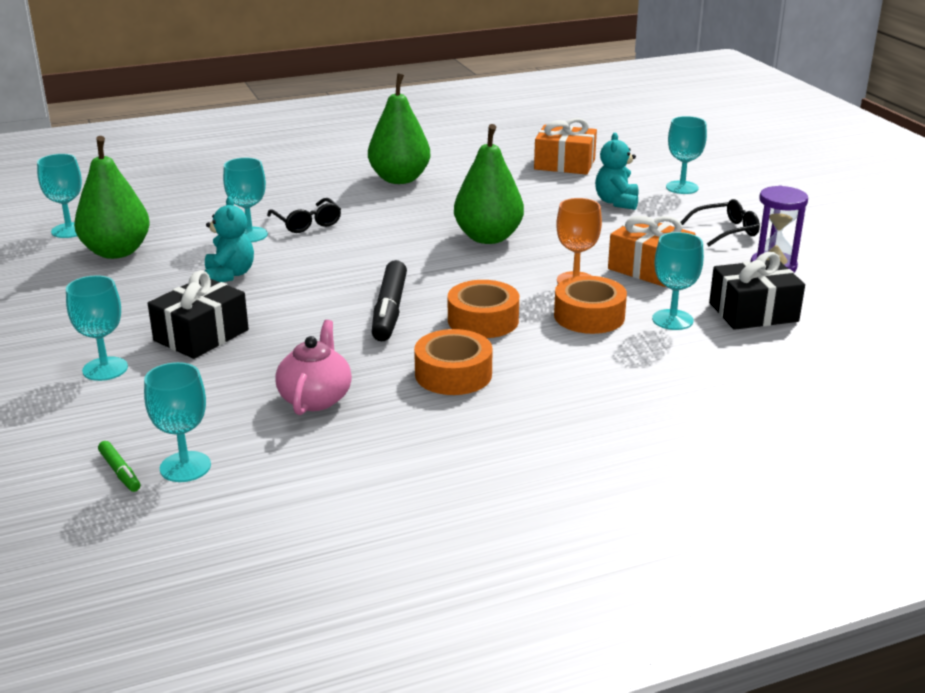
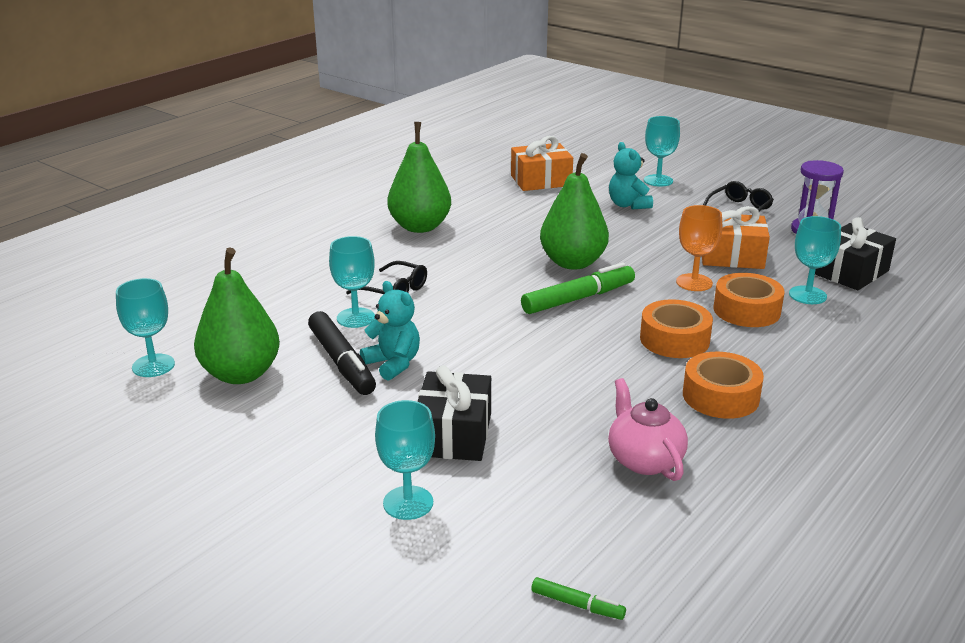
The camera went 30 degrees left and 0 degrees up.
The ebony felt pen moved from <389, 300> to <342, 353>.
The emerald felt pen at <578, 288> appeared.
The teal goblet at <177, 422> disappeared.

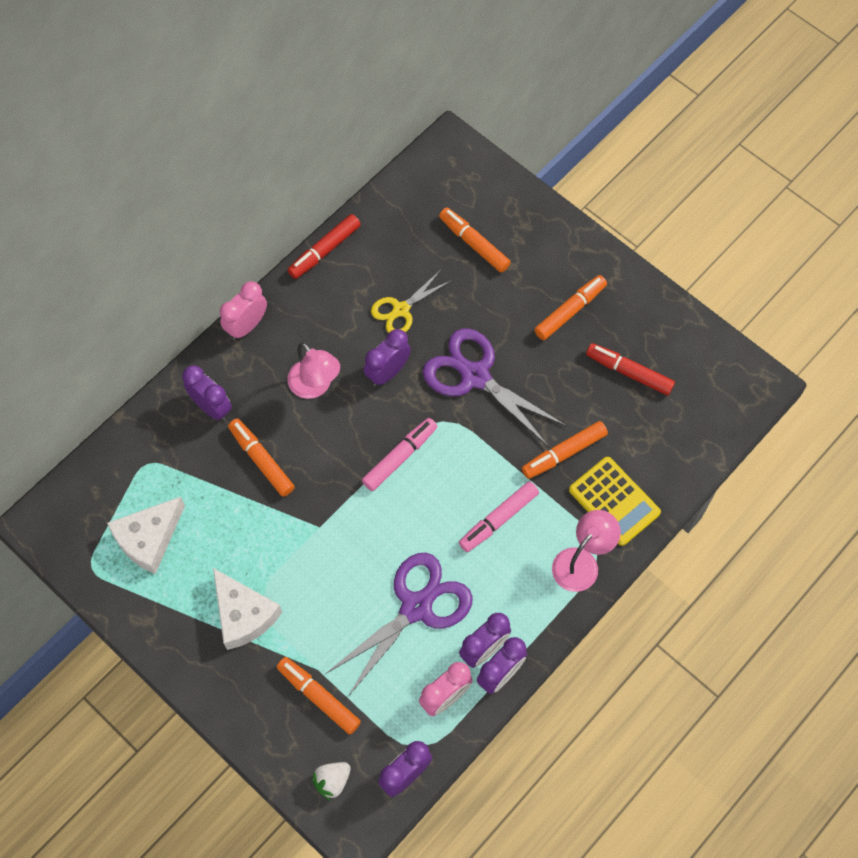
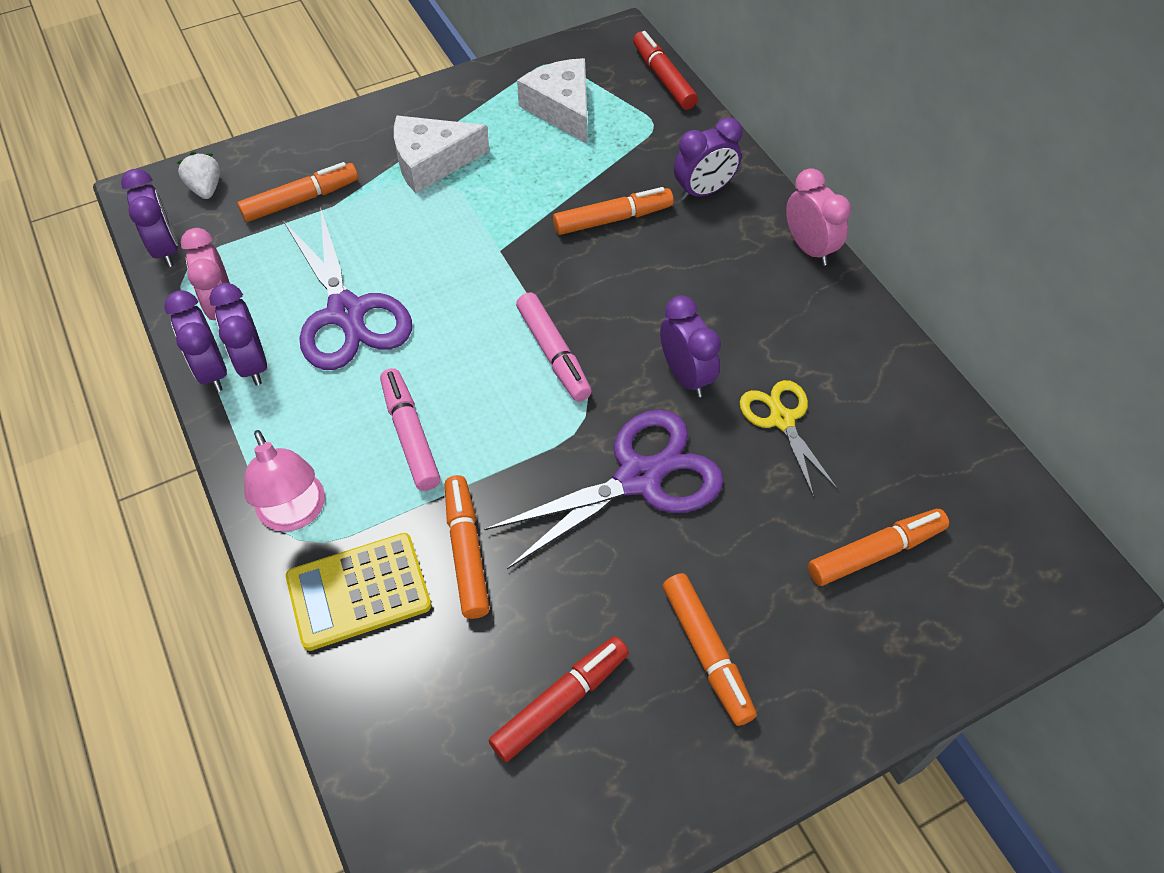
The camera went 110 degrees right and 10 degrees down.
The crimson felt pen moved from <324, 246> to <665, 70>.
The rose-pink desk lamp at <314, 370> disappeared.

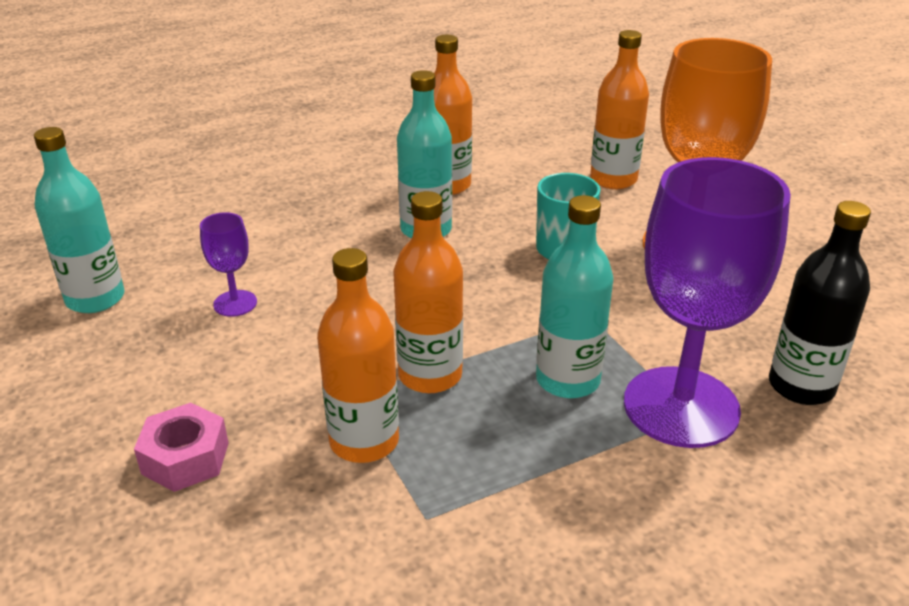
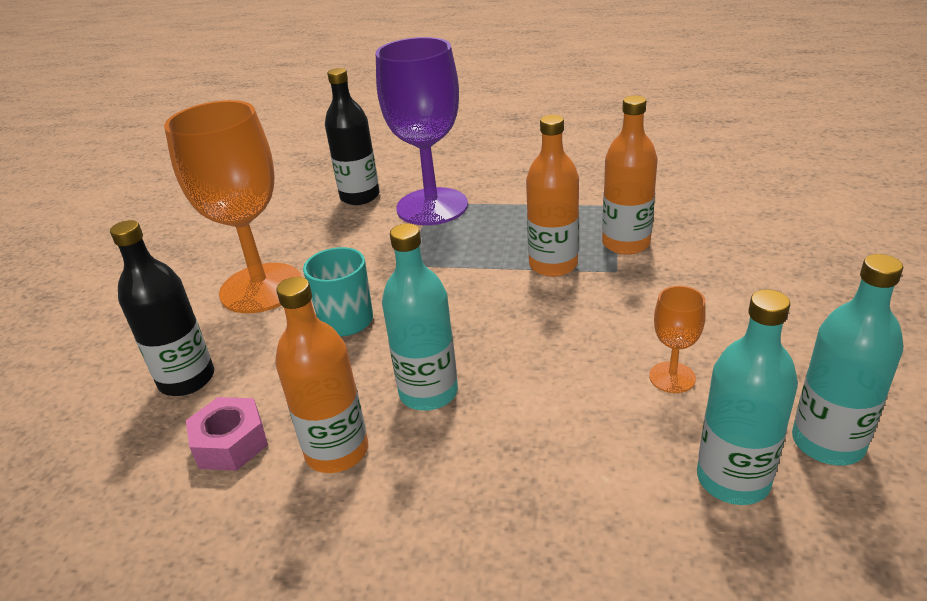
The camera went 140 degrees left and 0 degrees up.
The orange-coloured flask at <619, 109> became the ebony flask at <162, 308>.
The rose-pink nut moved from <181, 447> to <227, 434>.
The purple goblet at <228, 264> became the orange-coloured goblet at <677, 339>.
The teal flask moved from <575, 296> to <747, 397>.

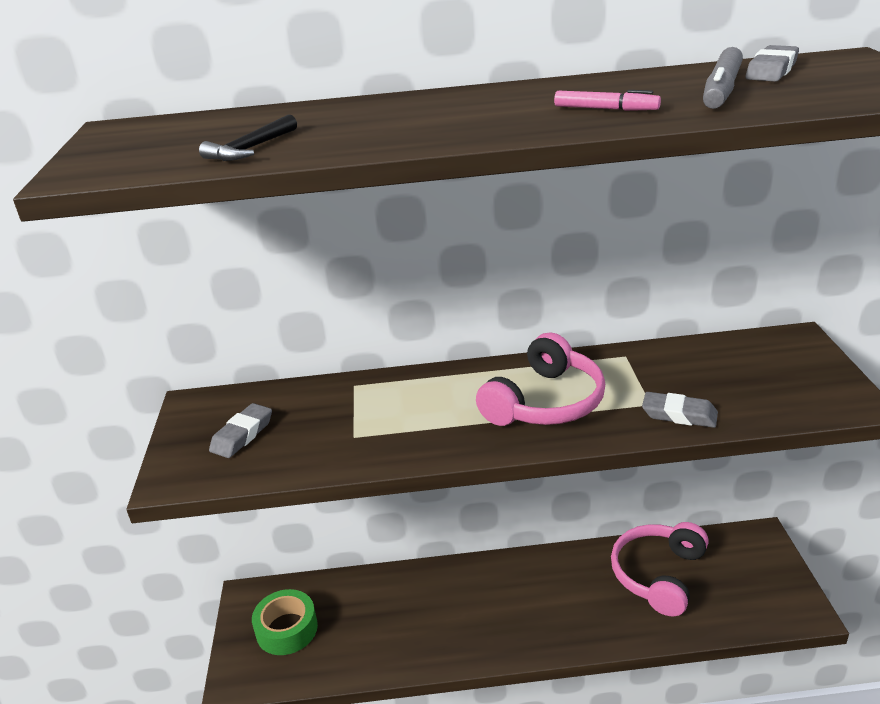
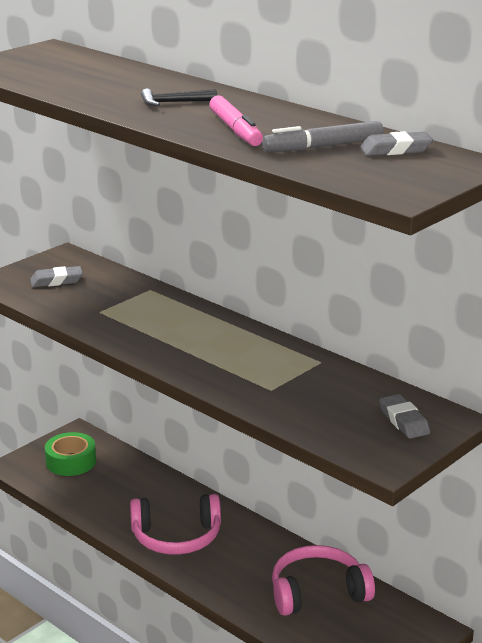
The camera went 45 degrees right and 5 degrees down.
The rose-pink headset moved from <540, 379> to <175, 524>.
The ebony claw hammer moved from <248, 138> to <179, 97>.
The rose-pink felt pen at <607, 100> changed to 1.55 times the size.
The gray eraser moved from <680, 410> to <404, 416>.

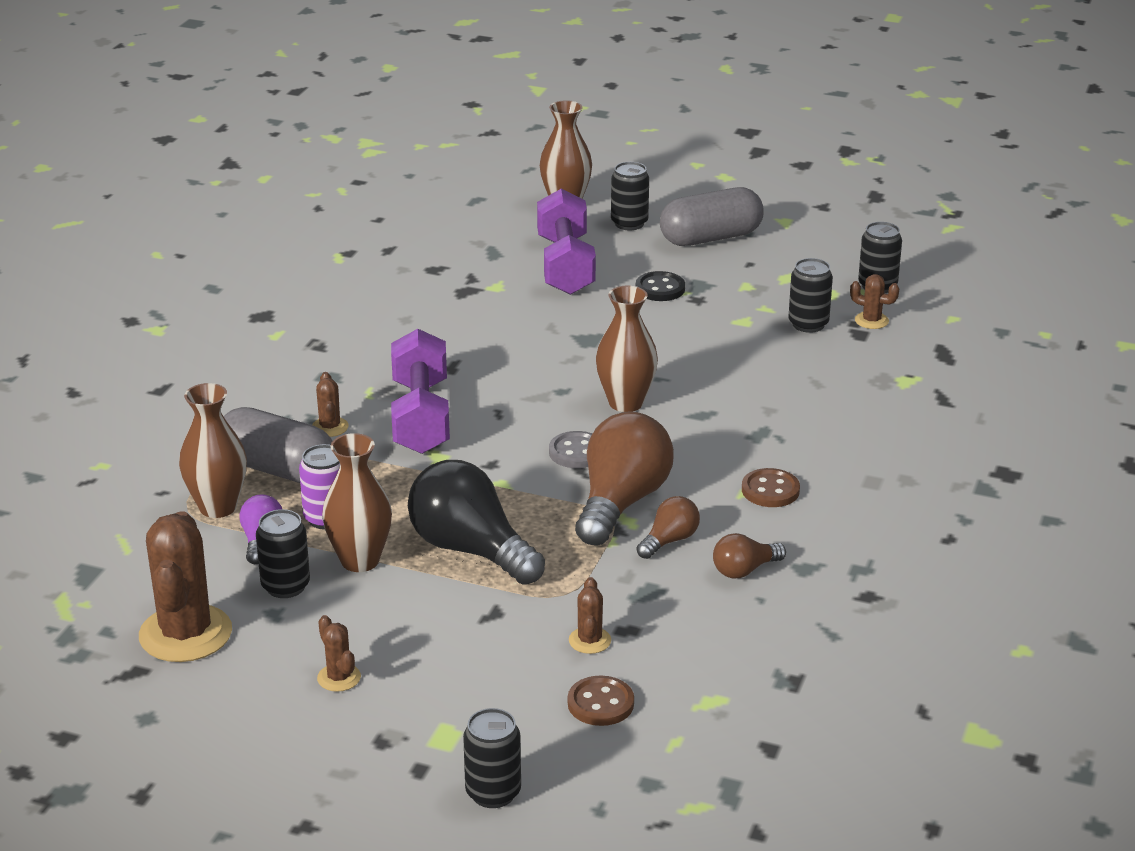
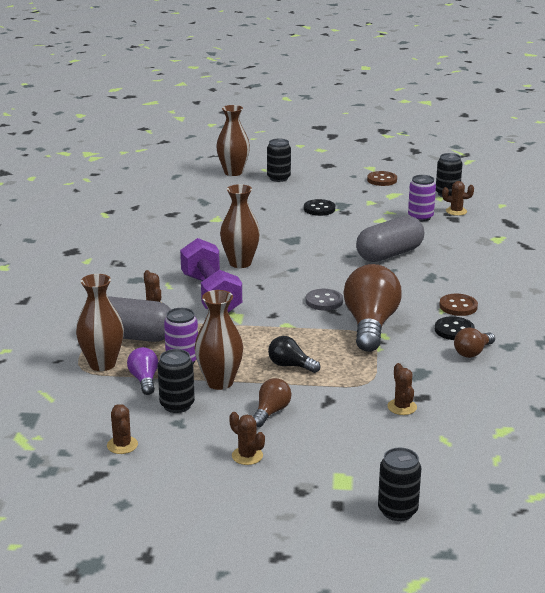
The camera went 15 degrees left and 5 degrees down.
The russet saguaro cactus at <185, 586> changed to 0.46 times the size.
The russet flower vase moved from <627, 349> to <240, 226>.
The russet light bulb moved from <668, 527> to <272, 402>.
The ebony light bulb at <476, 522> changed to 0.49 times the size.
The gray capsule moved from <712, 216> to <390, 239>.
The russet shirt button moved from <601, 701> to <382, 178>.
The ebony tin at <811, 295> became the purple tin at <422, 198>.
The ebony shirt button at <455, 328> appeared.
The purple free weight at <566, 242> disappeared.

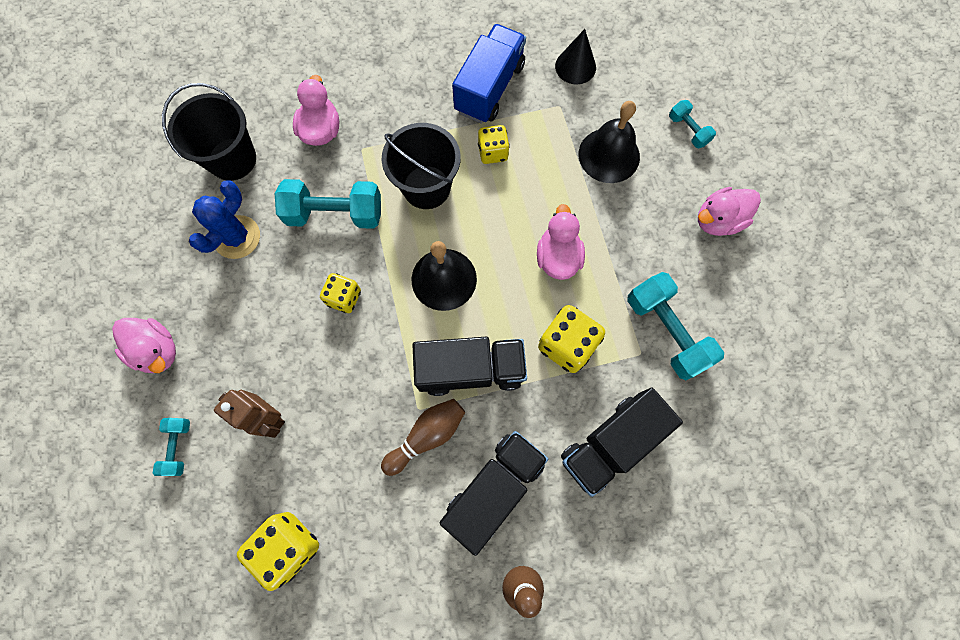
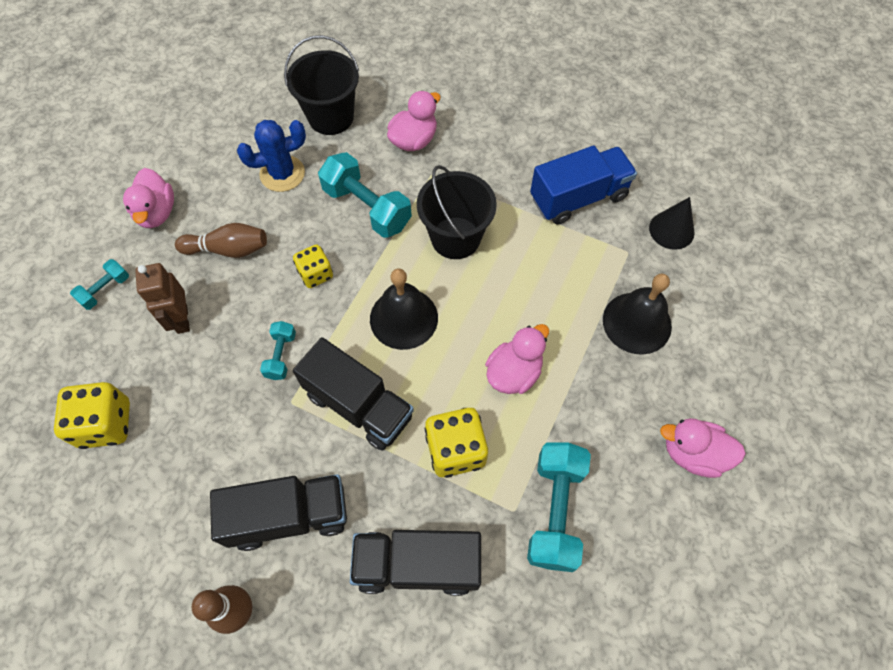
The camera went 40 degrees right and 10 degrees down.
The russet skittle moved from <423, 437> to <221, 240>.
The teal free weight moved from <692, 124> to <278, 350>.
The yellow game die at <494, 144> disappeared.

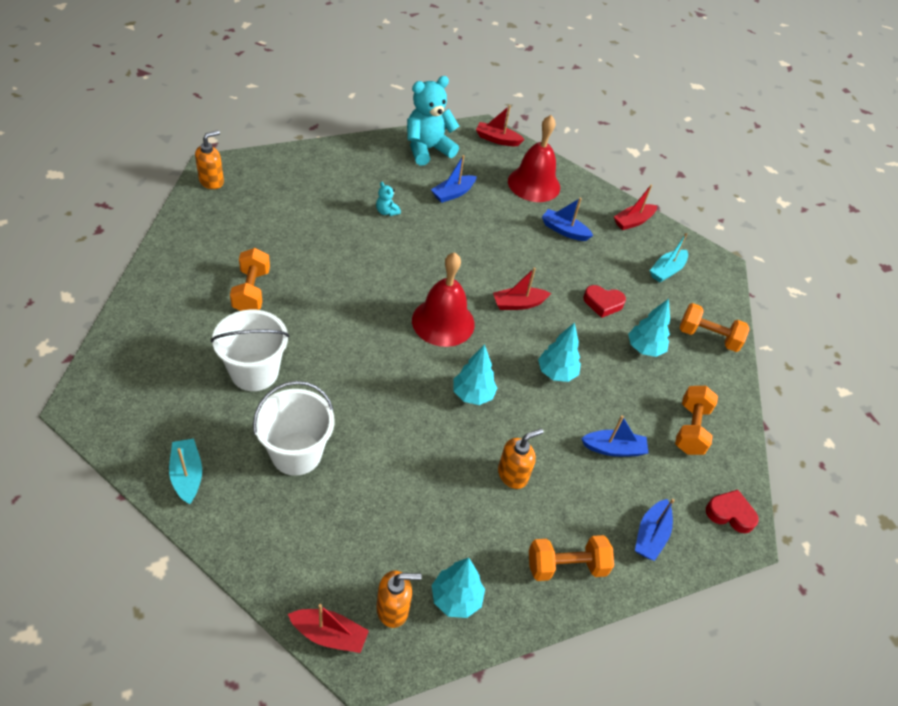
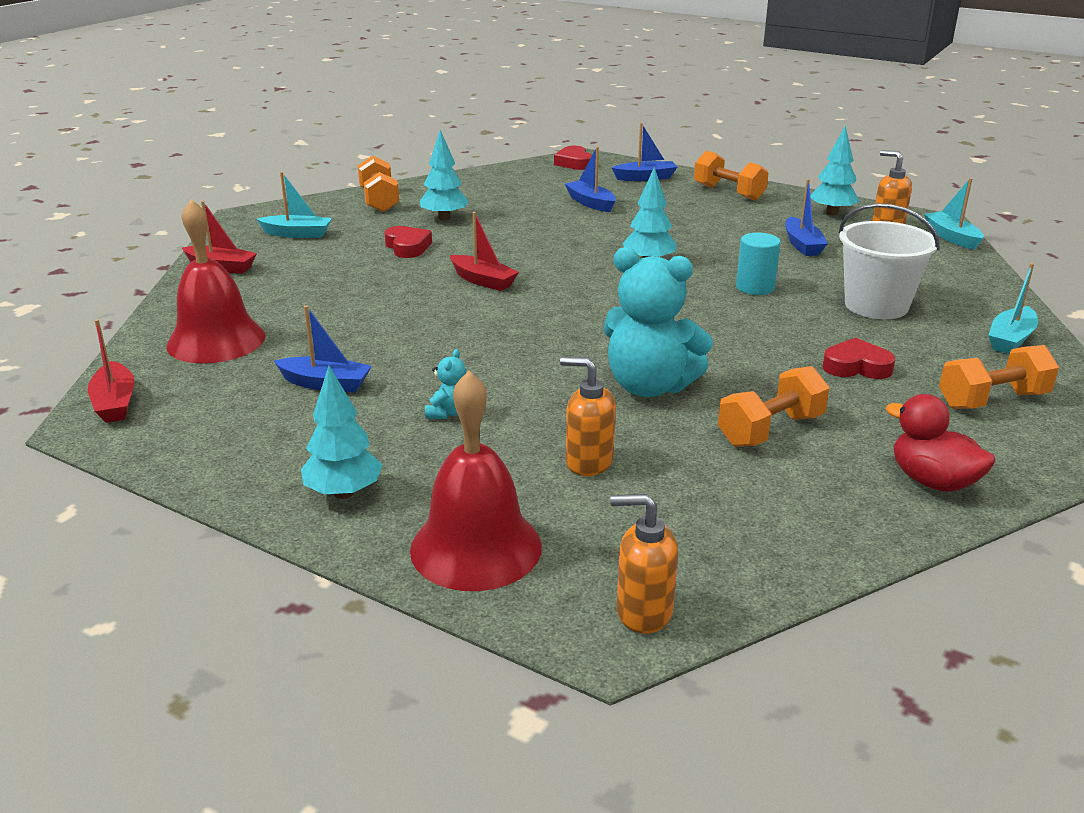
The camera went 120 degrees left and 20 degrees down.
The teal fir tree moved from <559, 352> to <342, 432>.
The crimson hand bell moved from <443, 299> to <476, 481>.
The orange-coloured soap dispenser moved from <521, 458> to <588, 416>.
The teal teddy moved from <433, 120> to <658, 322>.
The teal cylinder at <758, 263> appeared.
The blue sailboat moved from <568, 219> to <806, 217>.
The white bucket at <250, 350> was replaced by the crimson heart at <858, 358>.
The crimson rubber duck at <940, 443> appeared.
The crimson sailboat at <328, 628> became the teal sailboat at <954, 214>.
The orange-coloured free weight moved from <696, 420> to <999, 377>.

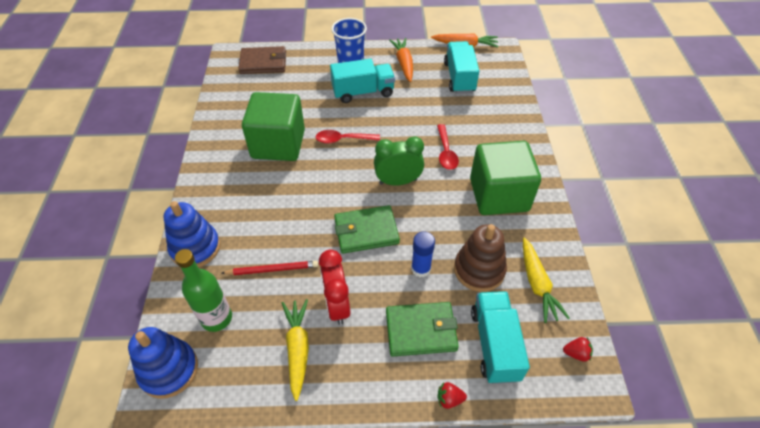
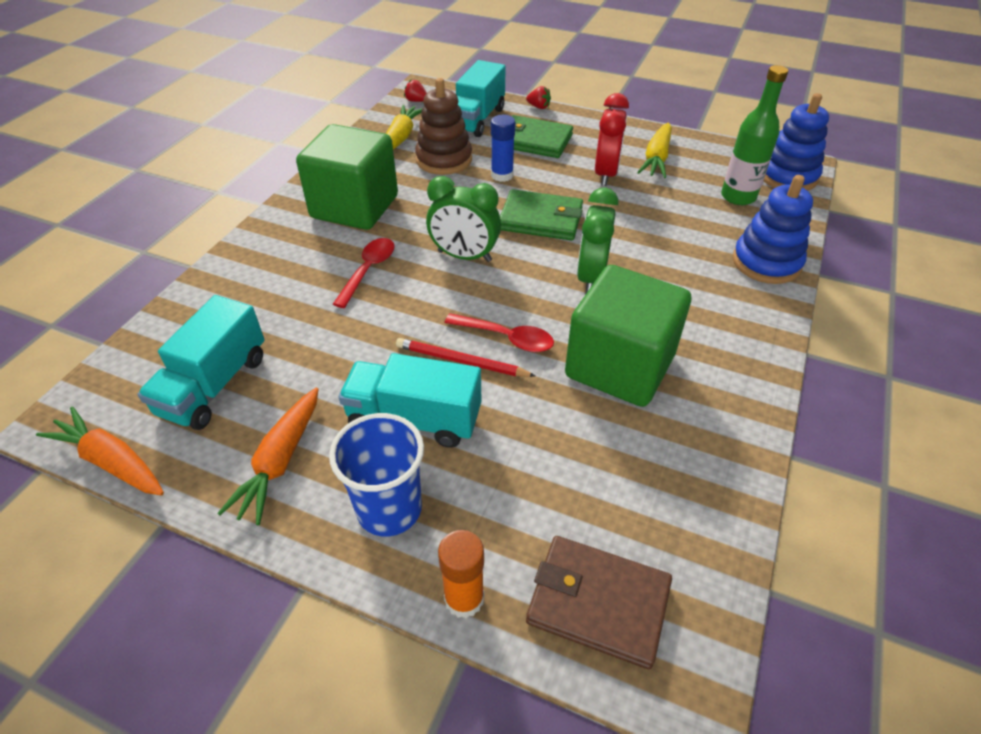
The camera went 155 degrees left and 5 degrees down.
The crimson lead pencil moved from <270, 268> to <466, 357>.
The orange-coloured stick of glue at <461, 574> appeared.
The emerald clock at <598, 240> appeared.

